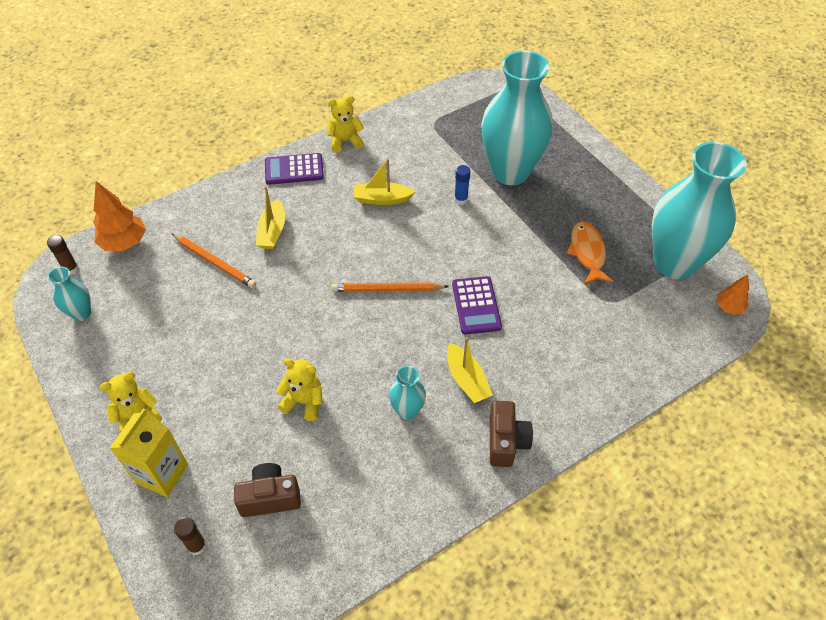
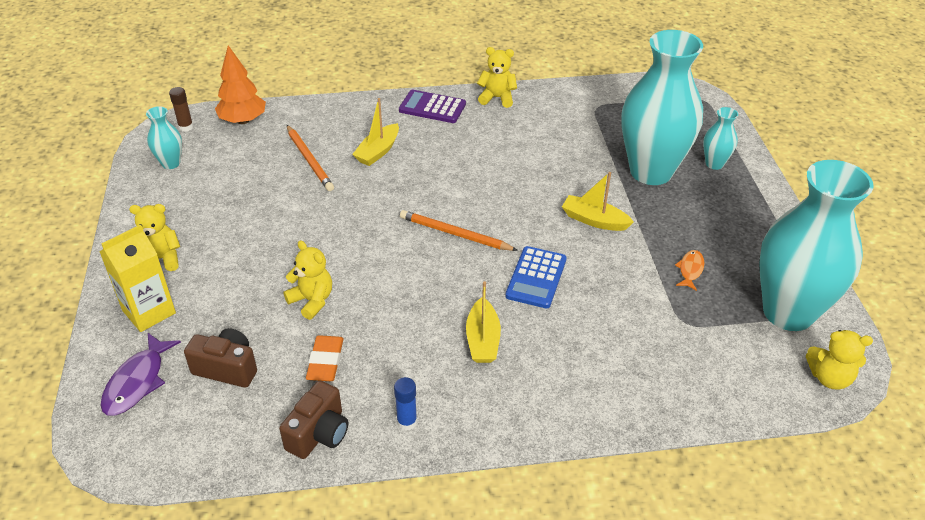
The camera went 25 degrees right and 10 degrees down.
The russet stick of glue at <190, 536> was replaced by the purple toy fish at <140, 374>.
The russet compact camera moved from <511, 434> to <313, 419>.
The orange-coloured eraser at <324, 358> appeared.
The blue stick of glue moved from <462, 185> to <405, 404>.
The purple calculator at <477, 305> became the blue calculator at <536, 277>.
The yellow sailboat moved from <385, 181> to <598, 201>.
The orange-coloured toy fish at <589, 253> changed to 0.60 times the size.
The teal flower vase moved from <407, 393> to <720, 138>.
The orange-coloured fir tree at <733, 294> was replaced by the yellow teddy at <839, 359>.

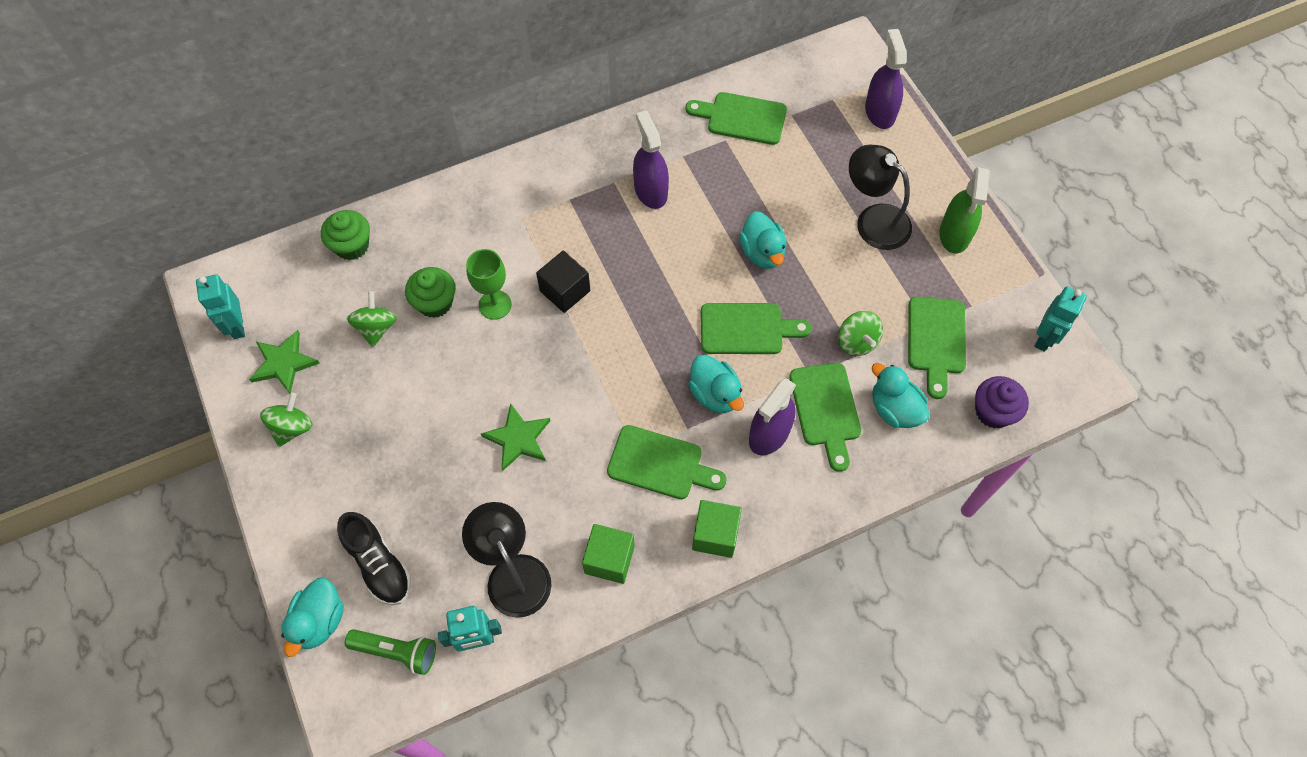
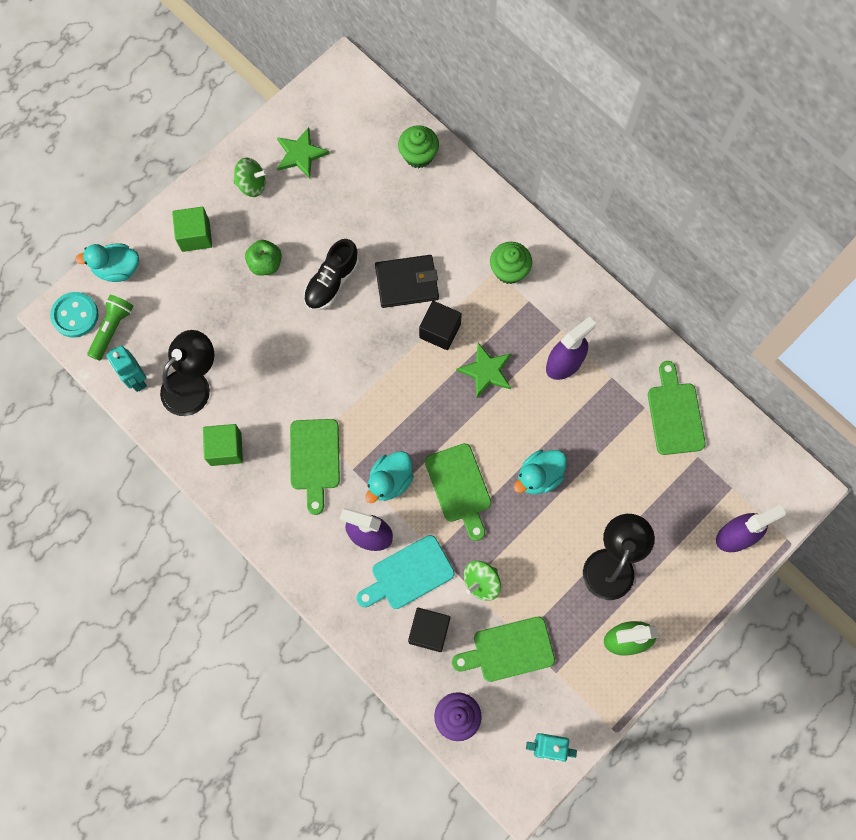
The camera went 70 degrees right and 10 degrees up.
The teal shirt button at <74, 315> appeared.
The emerald flashlight at <390, 652> turned 150 degrees counterclockwise.
The emerald block moved from <717, 529> to <192, 229>.
The emerald toy apple at <263, 258> appeared.
The ebony lace-up shoe moved from <374, 558> to <331, 275>.
The emerald cutting board at <825, 417> became the teal cutting board at <405, 572>.
The emerald goblet at <489, 284> was replaced by the ebony card wallet at <407, 281>.
The teal rubber duck at <900, 395> was replaced by the ebony block at <429, 630>.
The emerald star shape moved from <516, 437> to <483, 371>.
The emerald muffin moved from <430, 292> to <511, 263>.
The teal robot at <220, 306> disappeared.
The emerald spinning top at <372, 319> disappeared.

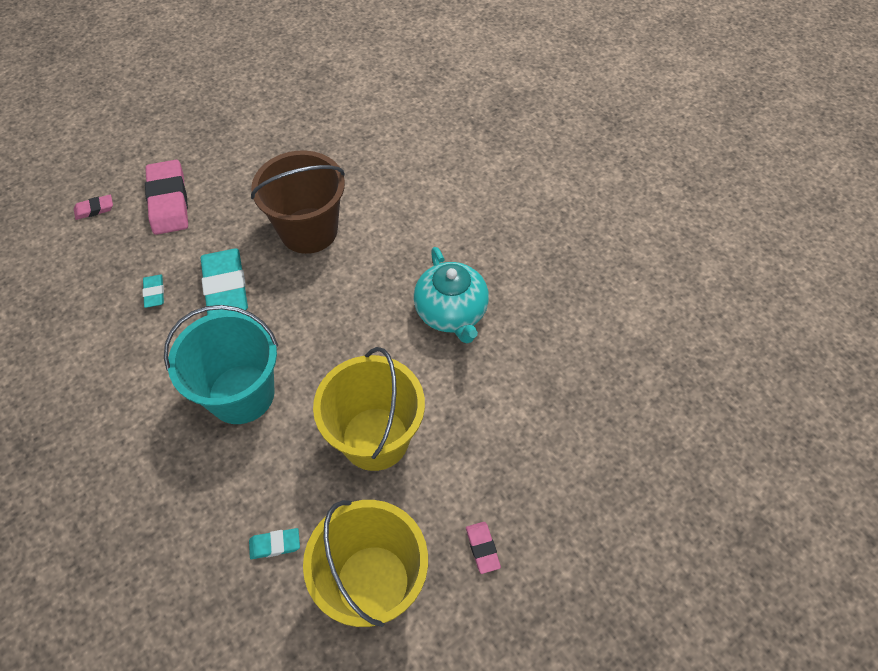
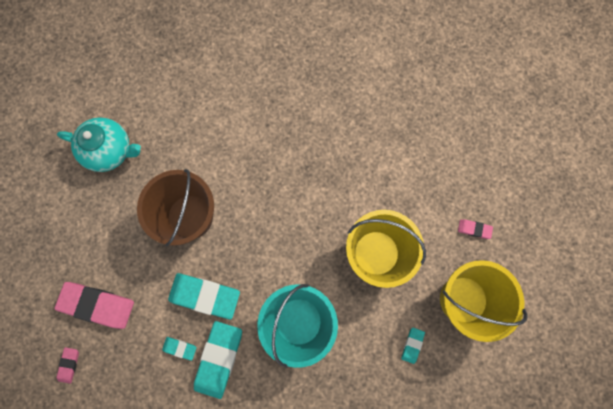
The camera went 60 degrees left and 20 degrees up.
The teal tea pot moved from <451, 295> to <99, 144>.
The teal eraser at <218, 360> appeared.

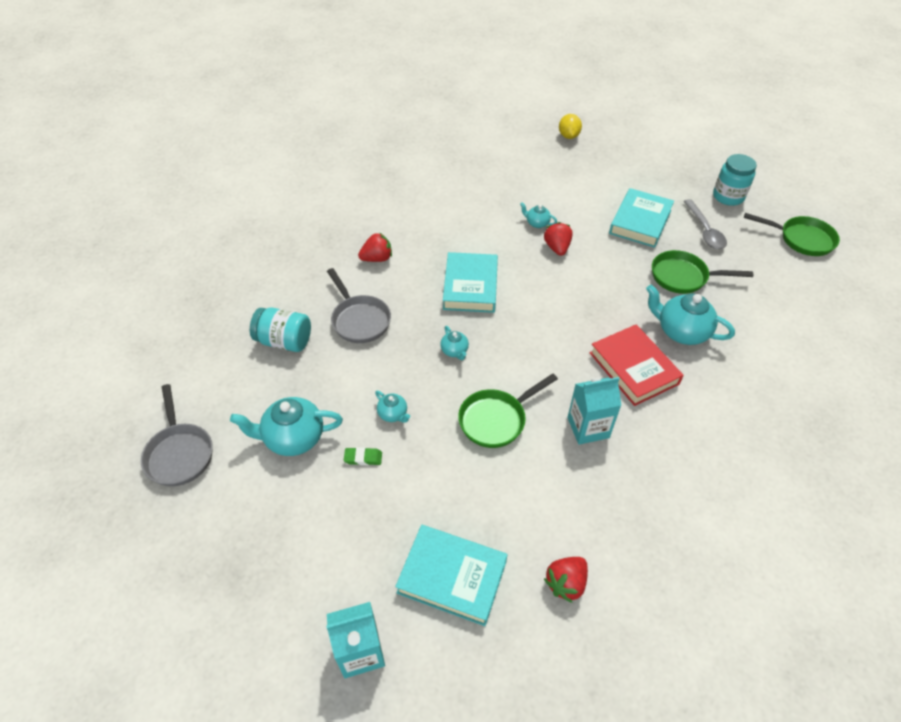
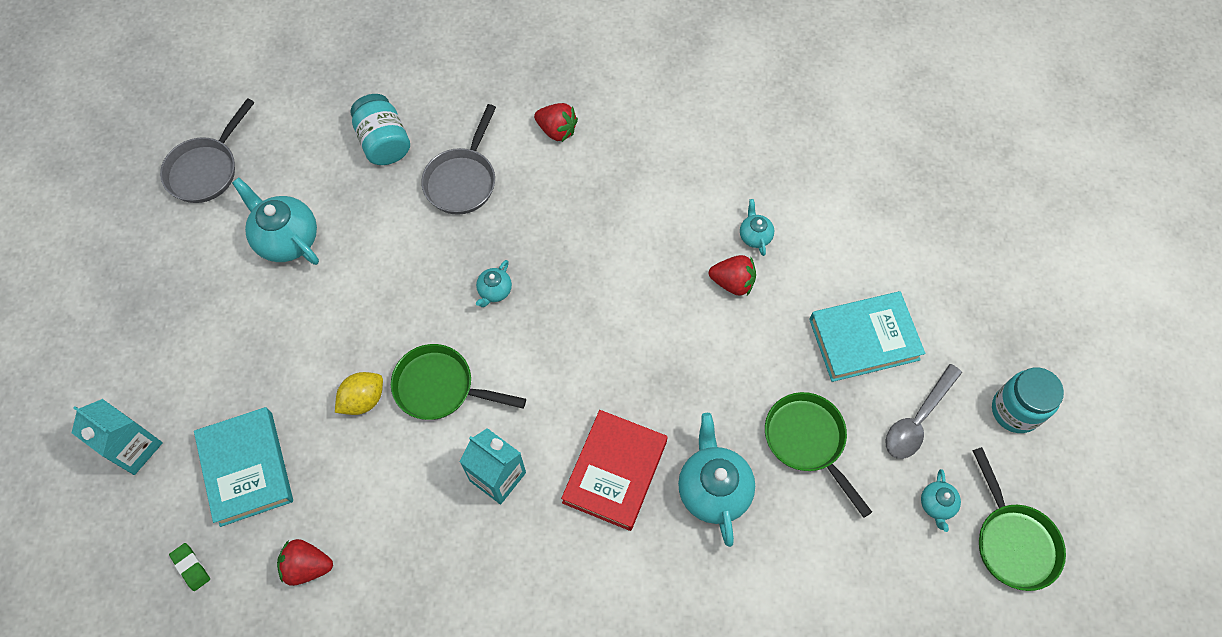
The camera went 50 degrees right and 15 degrees up.
The emerald eraser moved from <363, 456> to <189, 567>.
The yellow citrus fruit moved from <570, 126> to <359, 393>.
The crimson toy strawberry at <558, 239> turned 60 degrees clockwise.
The teal tea pot moved from <392, 407> to <941, 500>.
The teal hardcover at <470, 282> disappeared.

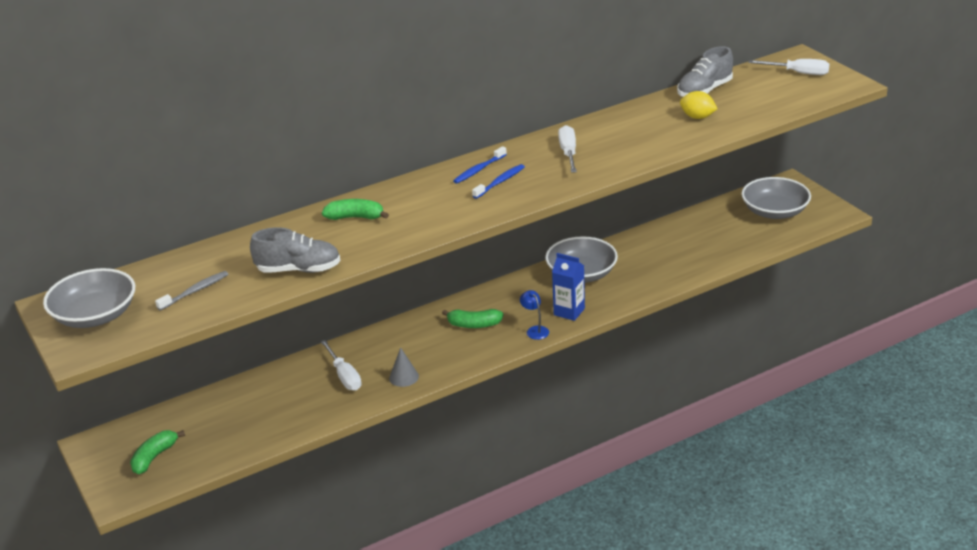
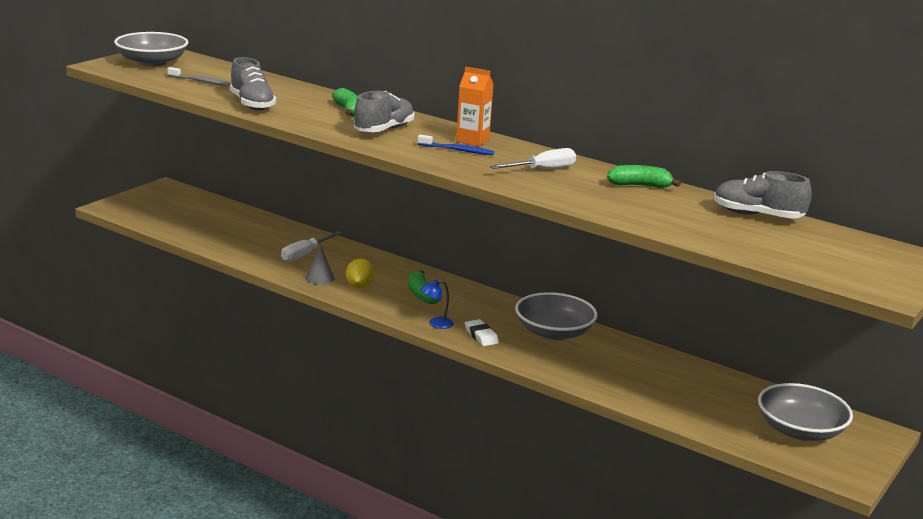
The camera went 60 degrees right and 10 degrees down.
The yellow citrus fruit moved from <698, 105> to <360, 273>.
The gray lace-up shoe at <384, 111> appeared.
The blue desk lamp at <534, 315> turned 150 degrees counterclockwise.
The blue dental brush at <480, 165> was replaced by the orange-coloured carton at <475, 107>.
The blue carton at <568, 287> was replaced by the white eraser at <482, 332>.
The emerald banana moved from <157, 452> to <644, 176>.
The white hand screwdriver at <788, 67> disappeared.

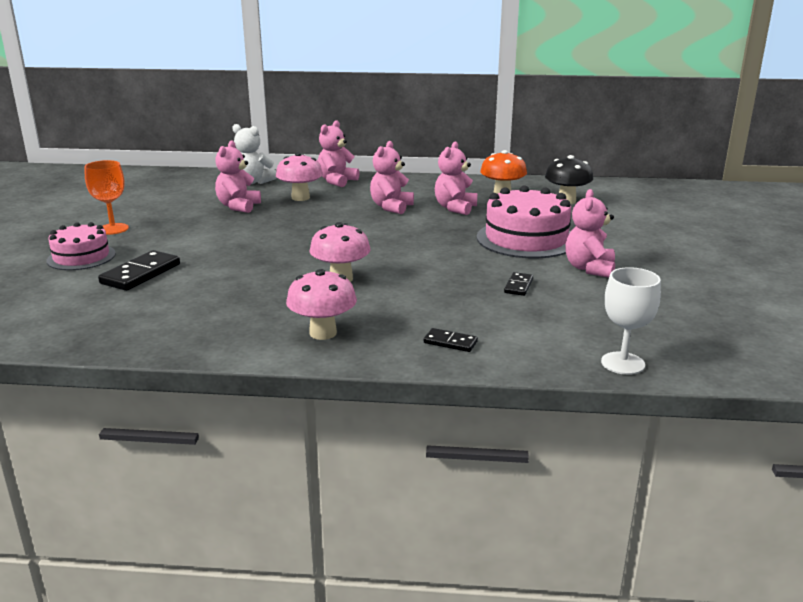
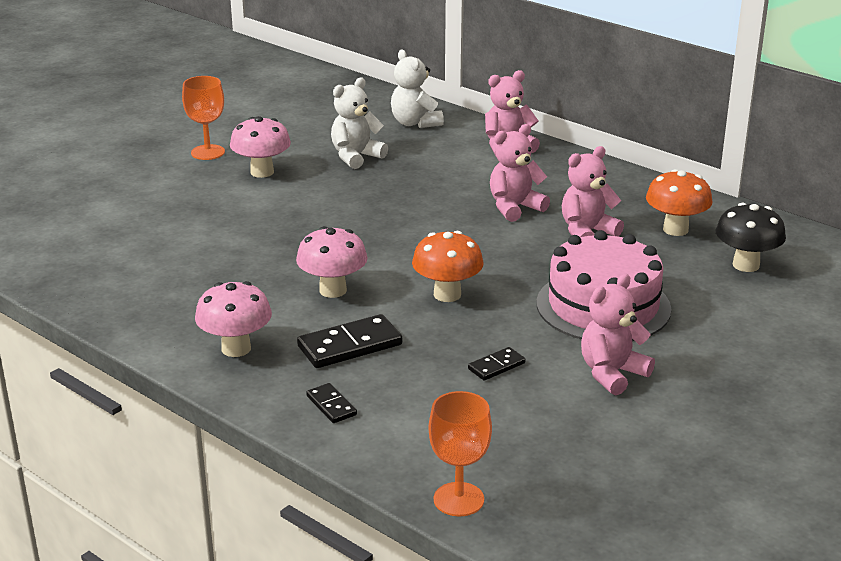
The camera went 35 degrees right and 5 degrees up.
The rose-pink fungus moved from <299, 176> to <260, 147>.
The ebony domino piece moved from <139, 270> to <349, 341>.
The rose-pink teddy at <238, 176> became the white teddy at <359, 123>.
The orange-coloured fungus at <448, 266> appeared.
The white goblet at <631, 321> became the orange-coloured goblet at <460, 453>.
The rose-pink cake at <81, 246> disappeared.

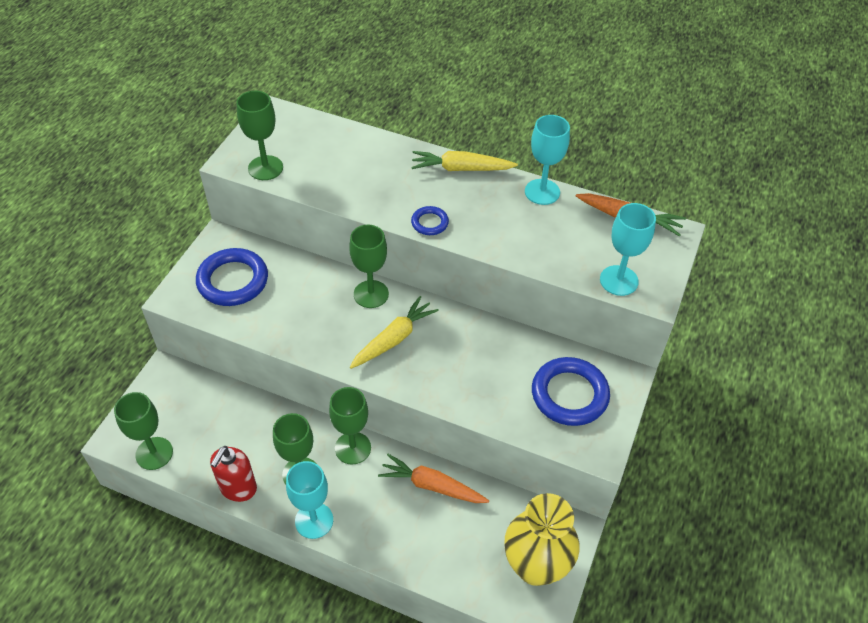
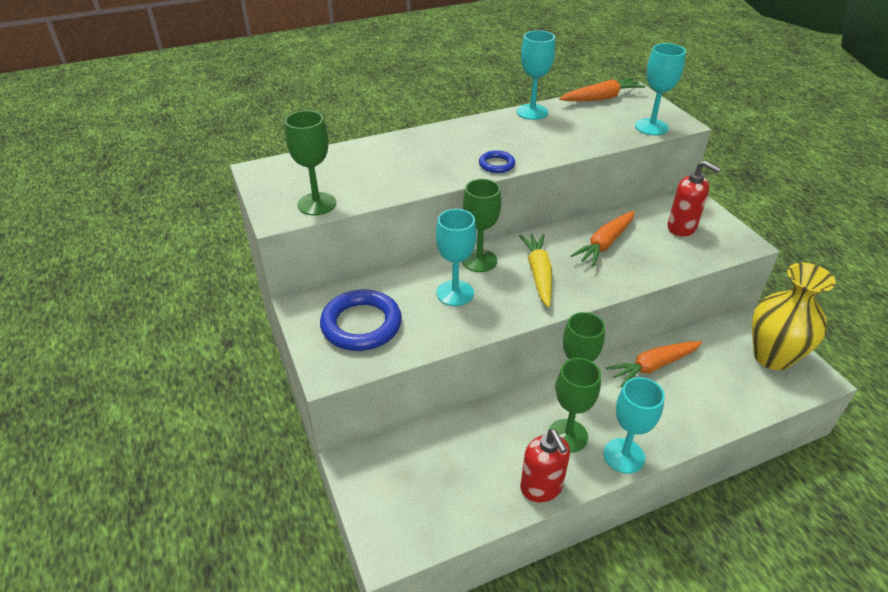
The camera went 45 degrees left and 10 degrees down.
The teal goblet at <456, 257> appeared.
The orange-coloured carrot at <602, 239> appeared.
The blue hoop at <571, 391> was replaced by the crimson soap dispenser at <694, 198>.
The emerald goblet at <143, 431> disappeared.
The yellow carrot at <464, 161> disappeared.

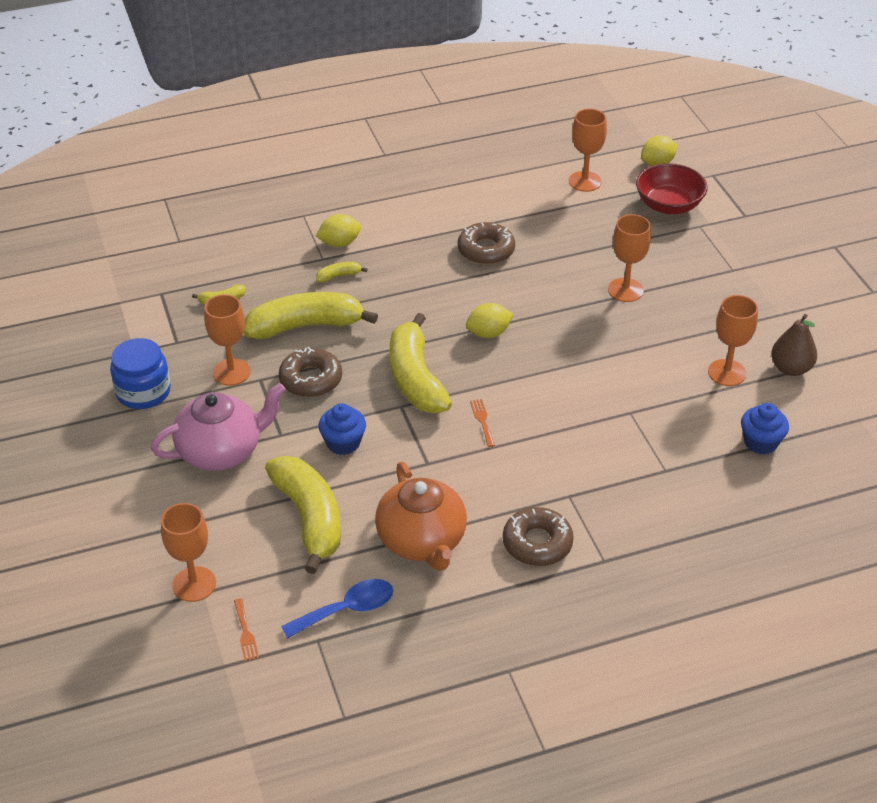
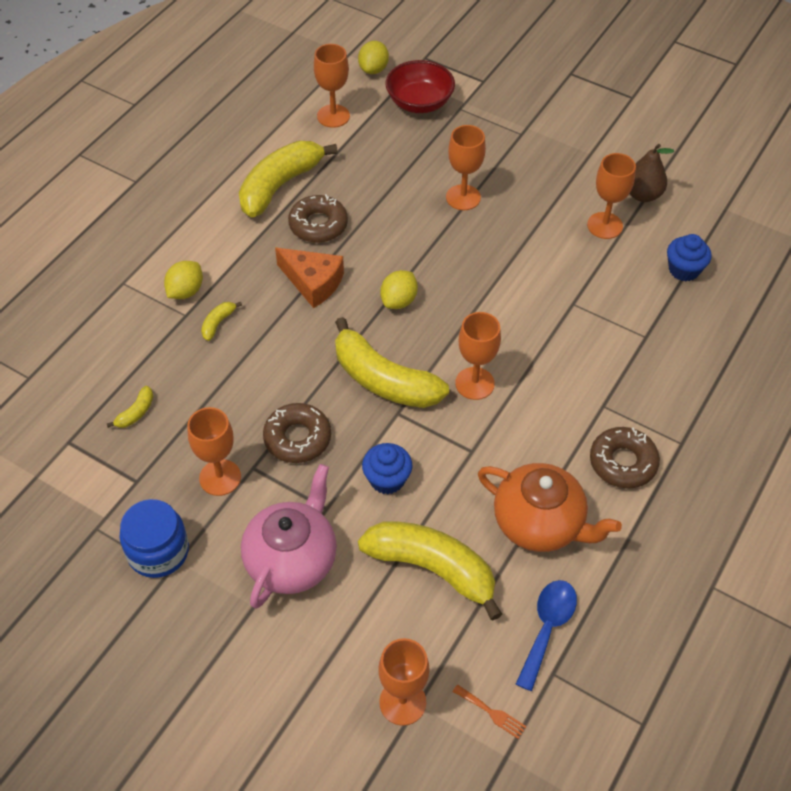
The camera went 40 degrees left and 10 degrees up.
The yellow banana moved from <311, 315> to <288, 179>.
The orange-coloured cheese at <309, 278> appeared.
The orange-coloured dinner fork at <482, 423> was replaced by the orange-coloured goblet at <478, 356>.

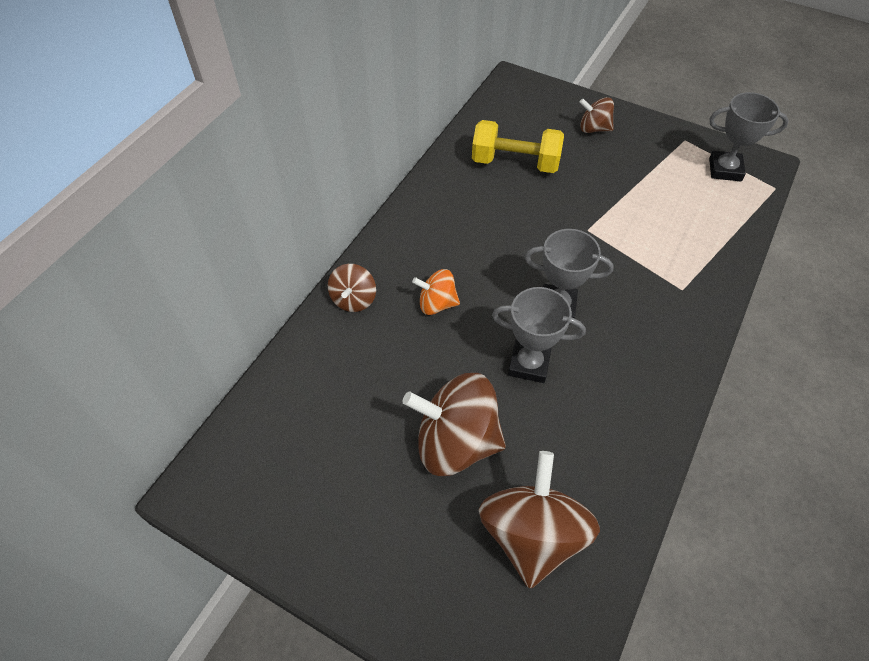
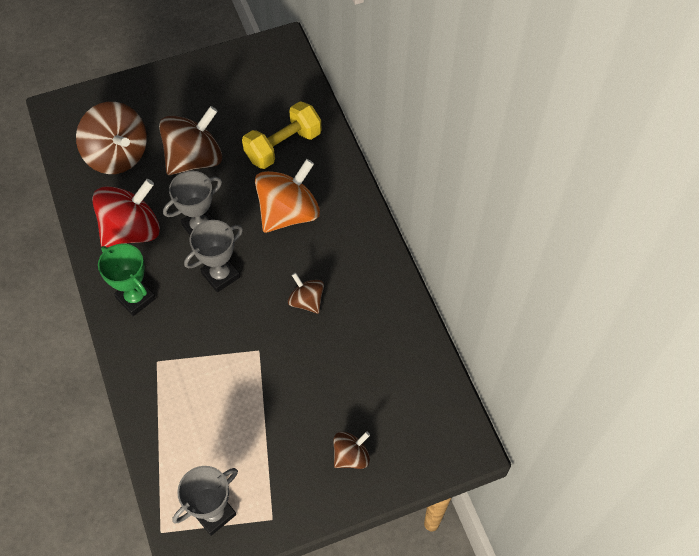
The camera went 130 degrees right and 5 degrees up.
The crimson spinning top at <126, 213> appeared.
The emerald award cup at <127, 280> appeared.
The yellow free weight moved from <518, 146> to <282, 135>.
The orange-coloured spinning top at <436, 292> changed to 1.88 times the size.
The russet spinning top moved from <352, 288> to <306, 293>.

